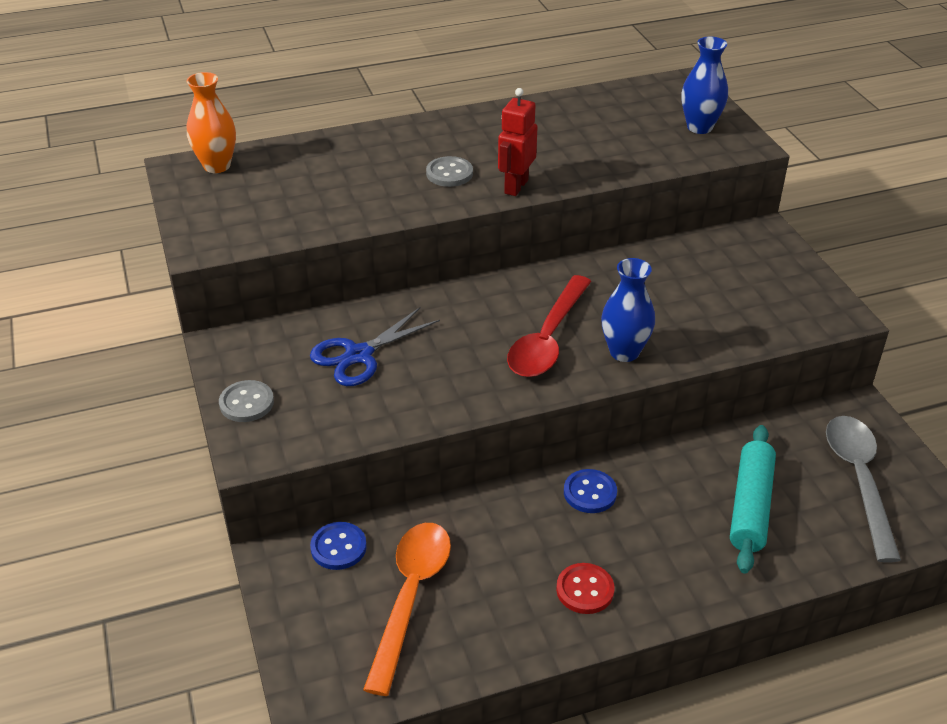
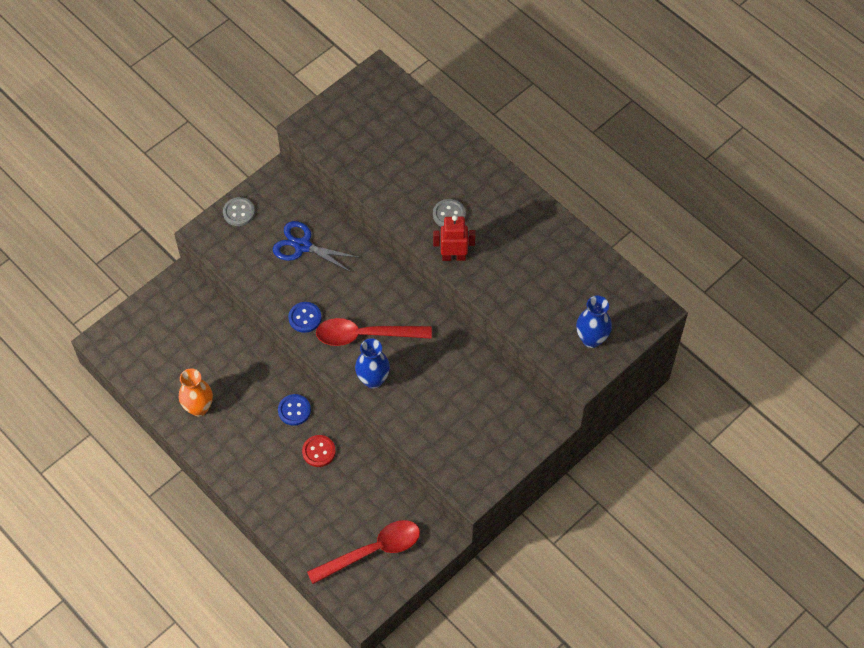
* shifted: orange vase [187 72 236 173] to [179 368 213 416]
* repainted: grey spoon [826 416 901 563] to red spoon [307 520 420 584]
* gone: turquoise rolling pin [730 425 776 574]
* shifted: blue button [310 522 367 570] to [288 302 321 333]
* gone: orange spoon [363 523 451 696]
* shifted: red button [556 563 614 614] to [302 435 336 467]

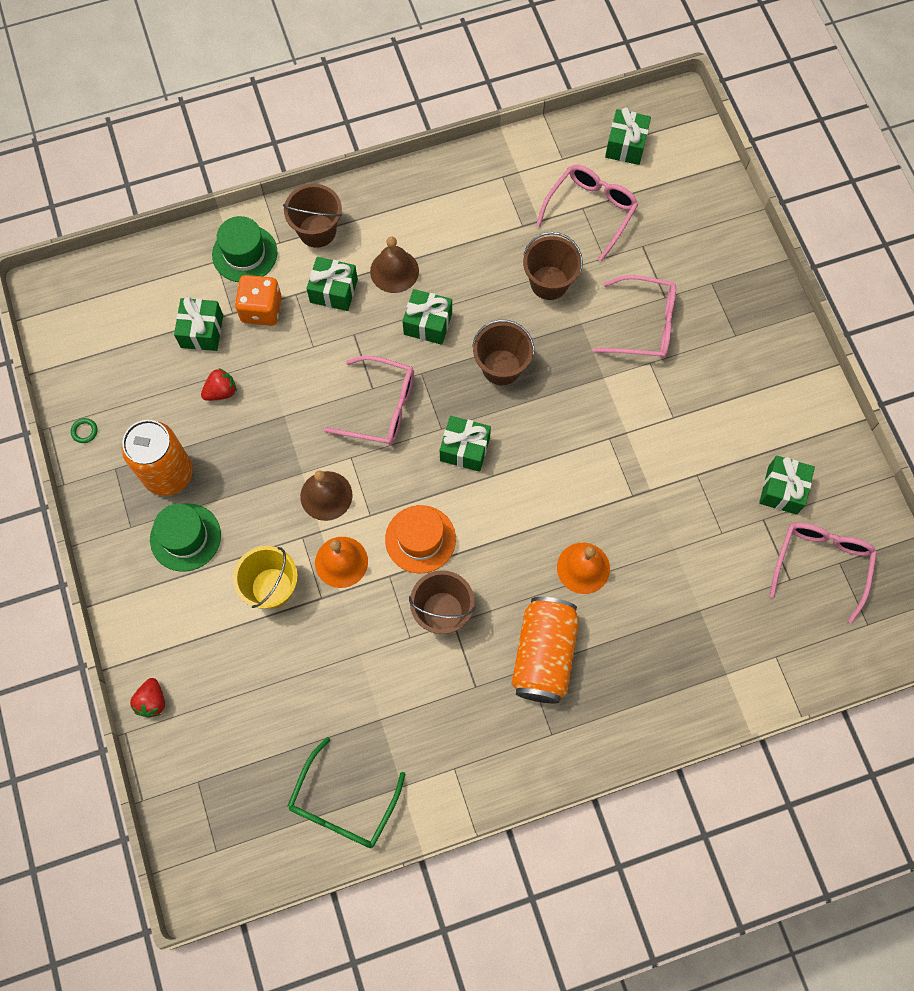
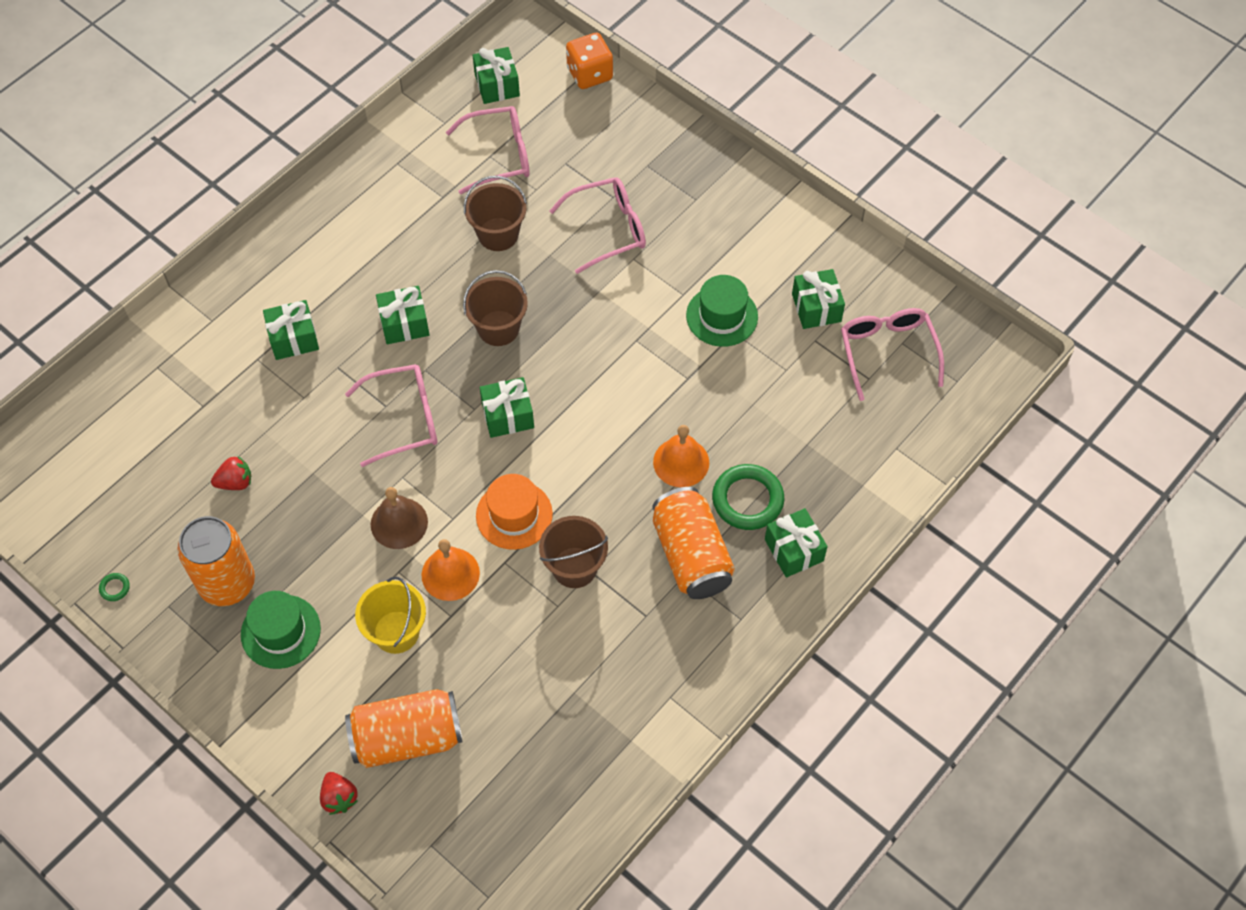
* rotated: pink glasses [536 165 638 262] = [446 106 530 194] 75 degrees clockwise
* gone: brown bucket [283 184 342 248]
* shifted: green hat [212 216 277 282] to [686 275 758 347]
* gone: brown bell [370 236 419 293]
* shifted: orange dice [235 275 282 326] to [566 32 613 89]
* shifted: green gift [174 297 223 351] to [765 508 827 577]
* rotated: red strawberry [201 368 237 401] = [211 456 251 490] 45 degrees clockwise
* gone: green glasses [288 737 405 848]
* new: green ring [712 464 784 530]
* new: orange can [345 689 462 768]

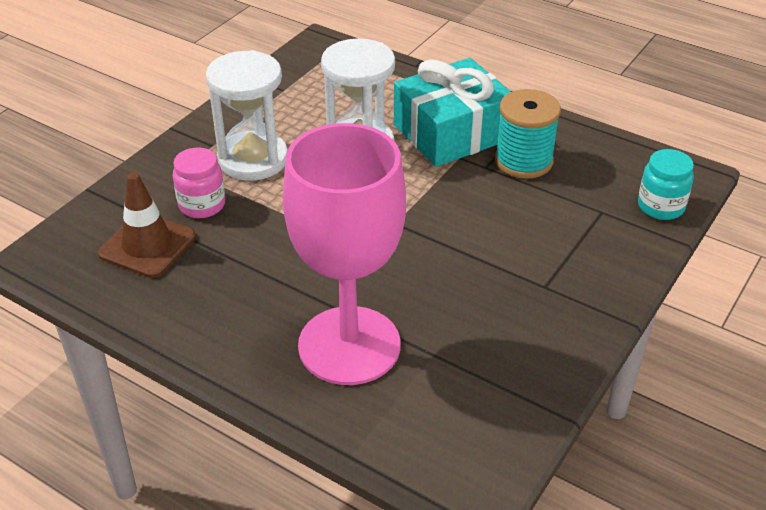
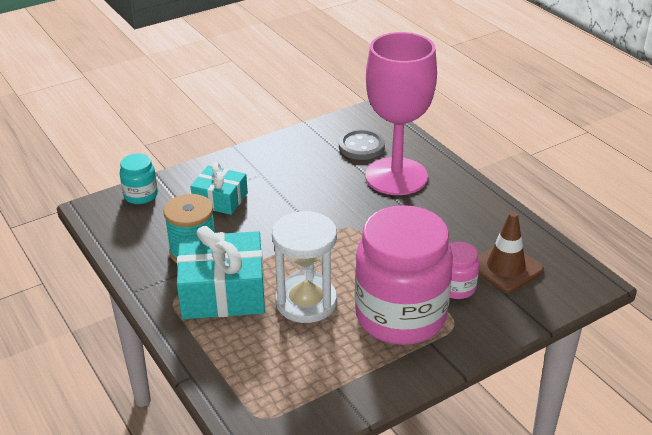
* swapped: white hourglass [206 50 288 181] to pink jar [355 205 453 345]
* new: grey button [339 129 385 160]
* new: turquoise gift [190 162 248 215]

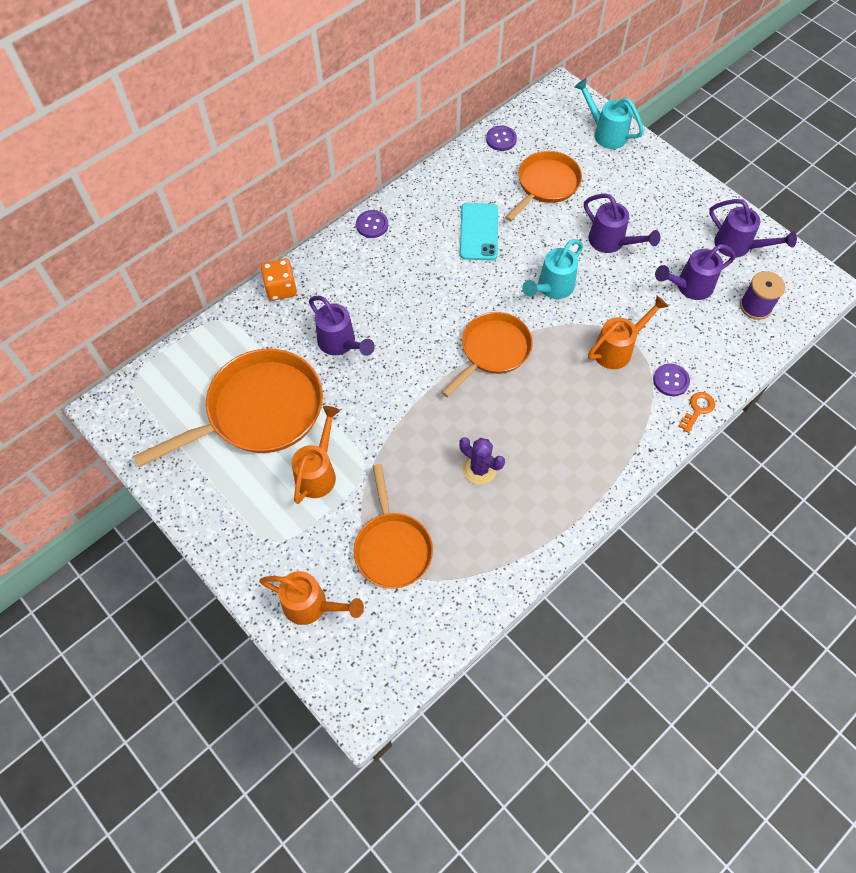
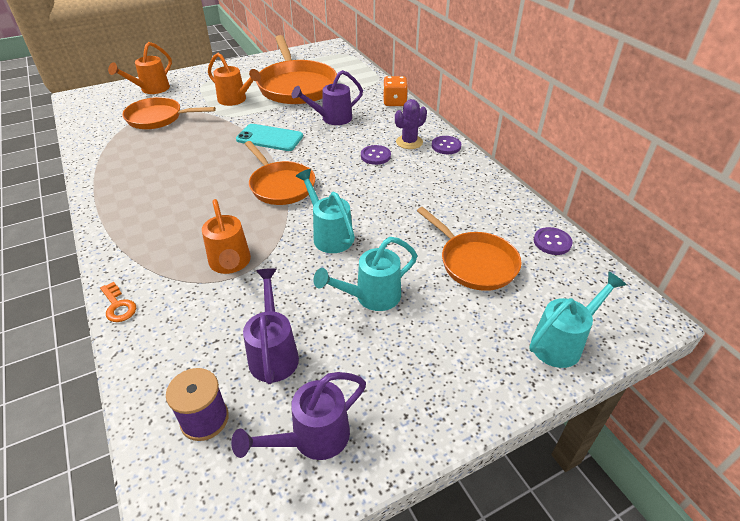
* repainted: purple watering can [584 193 660 253] to turquoise watering can [313 237 417 311]
* shifted: turquoise phone [460 203 498 261] to [236 124 303 151]
* shifted: purple button [653 364 690 396] to [361 145 391 165]
* shifted: purple cactus [459 437 505 484] to [395 99 427 149]

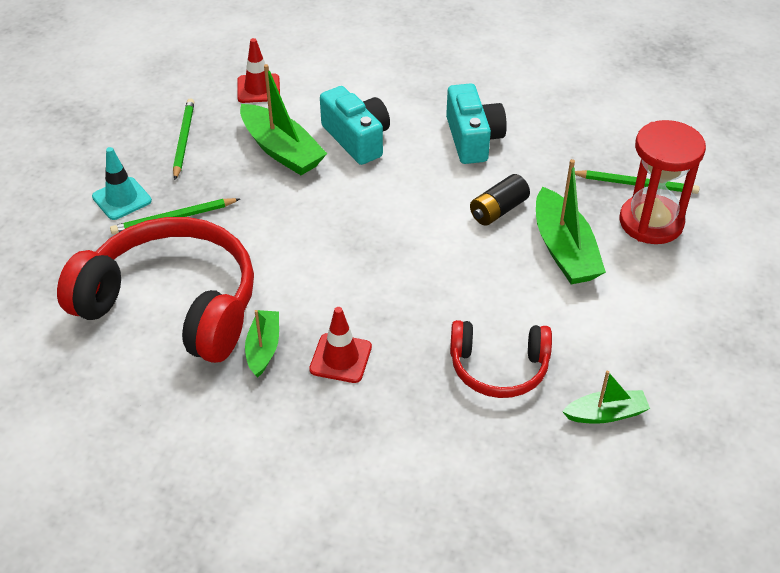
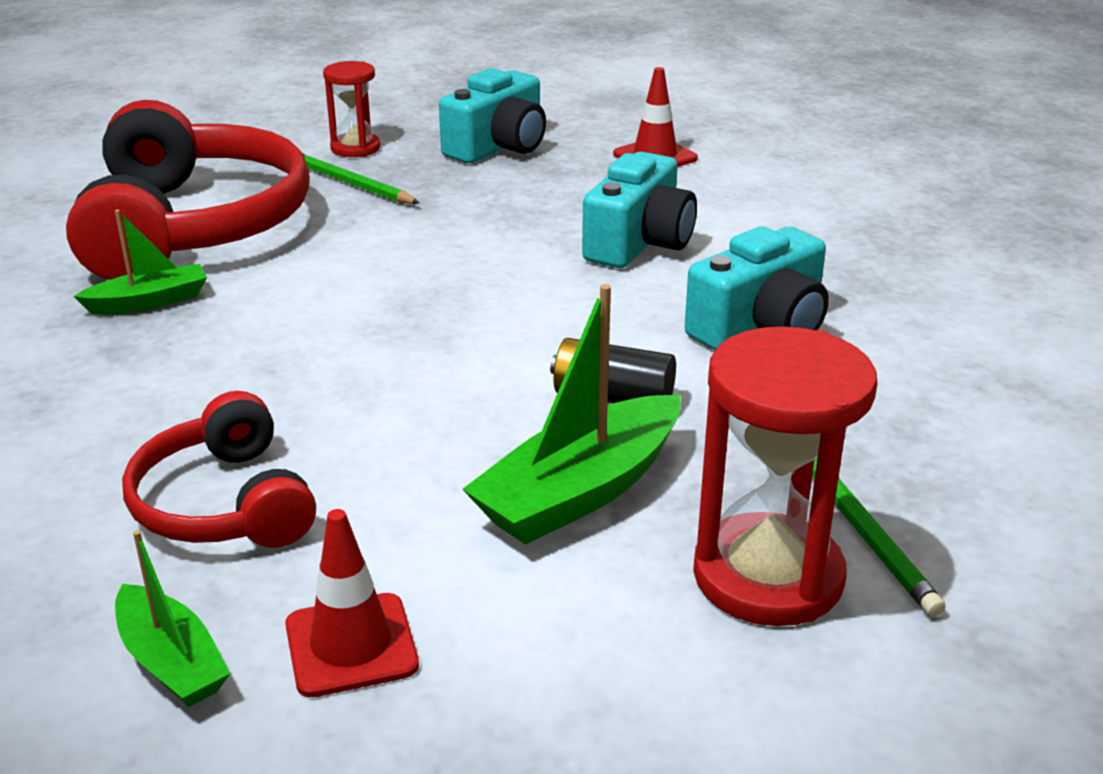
* gone: green boat [240 64 327 175]
* swapped: green pencil [173 98 194 180] to turquoise camera [439 68 546 163]
* swapped: turquoise traffic cone [92 147 152 220] to red hourglass [323 61 380 157]
* shifted: red traffic cone [309 307 372 383] to [285 509 419 697]

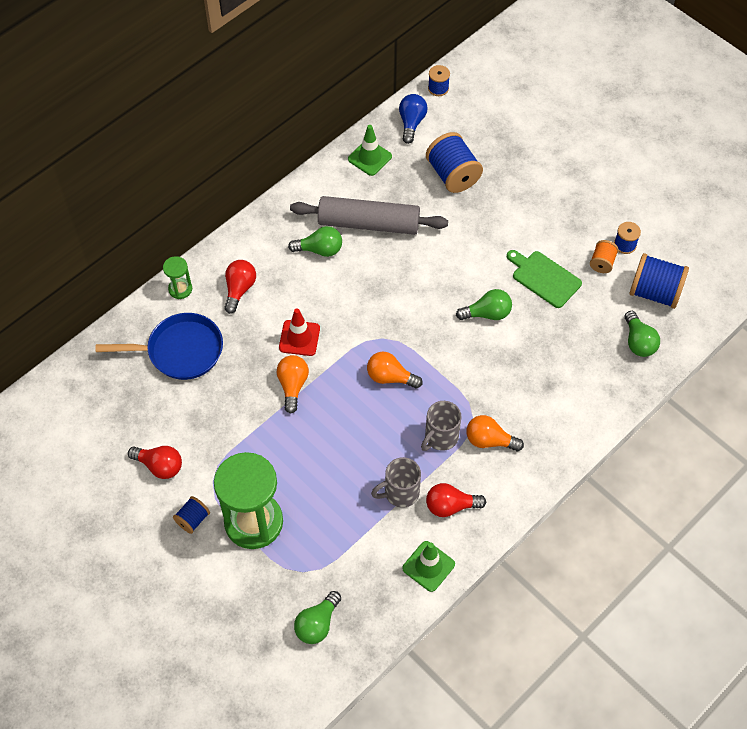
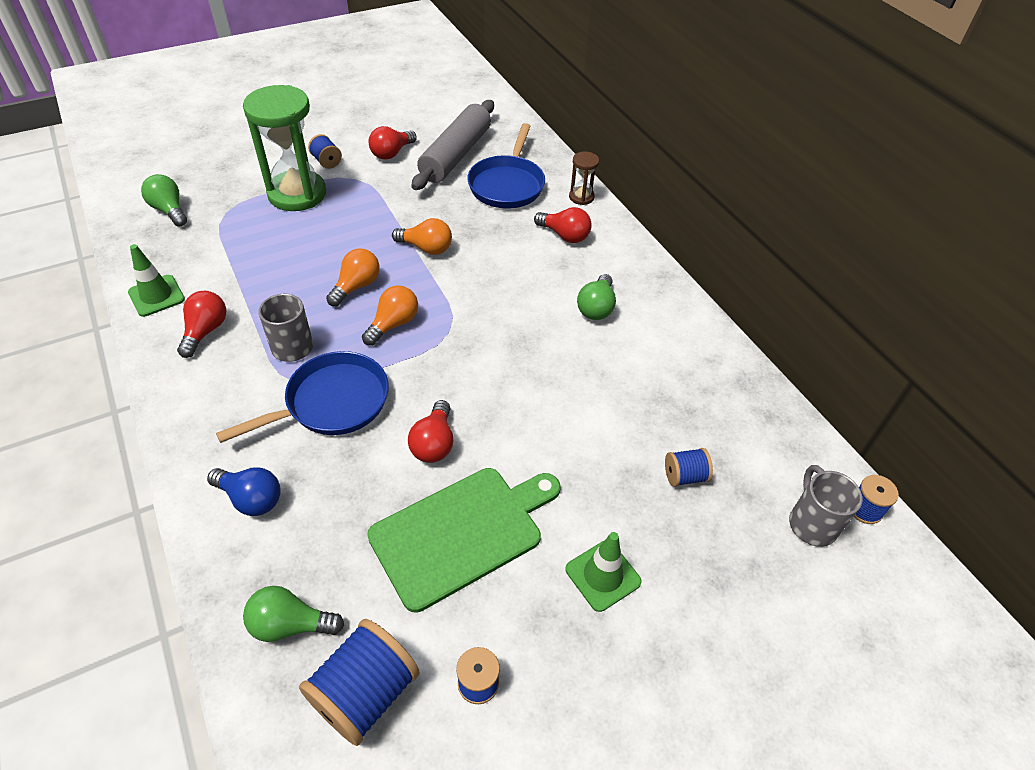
* shifted: blue light bulb [399 94 428 144] to [207 467 281 516]
* shifted: green traffic cone [348 125 392 176] to [565 532 642 612]
* scaled: blue spool [426 132 483 193] = [665 448 713 487] x0.53
* shifted: grey rolling pin [290 196 448 235] to [412 100 494 190]
* gone: orange spool [590 240 618 273]
* scaled: green cutting board [507 250 582 308] = [367 468 560 613] x1.58
* repainted: green hourglass [163 256 192 299] to brown hourglass [569 151 599 205]
* repainted: green light bulb [456 289 512 320] to red light bulb [408 400 453 463]
* gone: red traffic cone [279 308 320 356]
* shifted: orange light bulb [466 415 524 451] to [326 248 380 306]
* shifted: grey mug [371 457 421 508] to [789 465 863 547]
* new: blue pan [216 351 389 443]

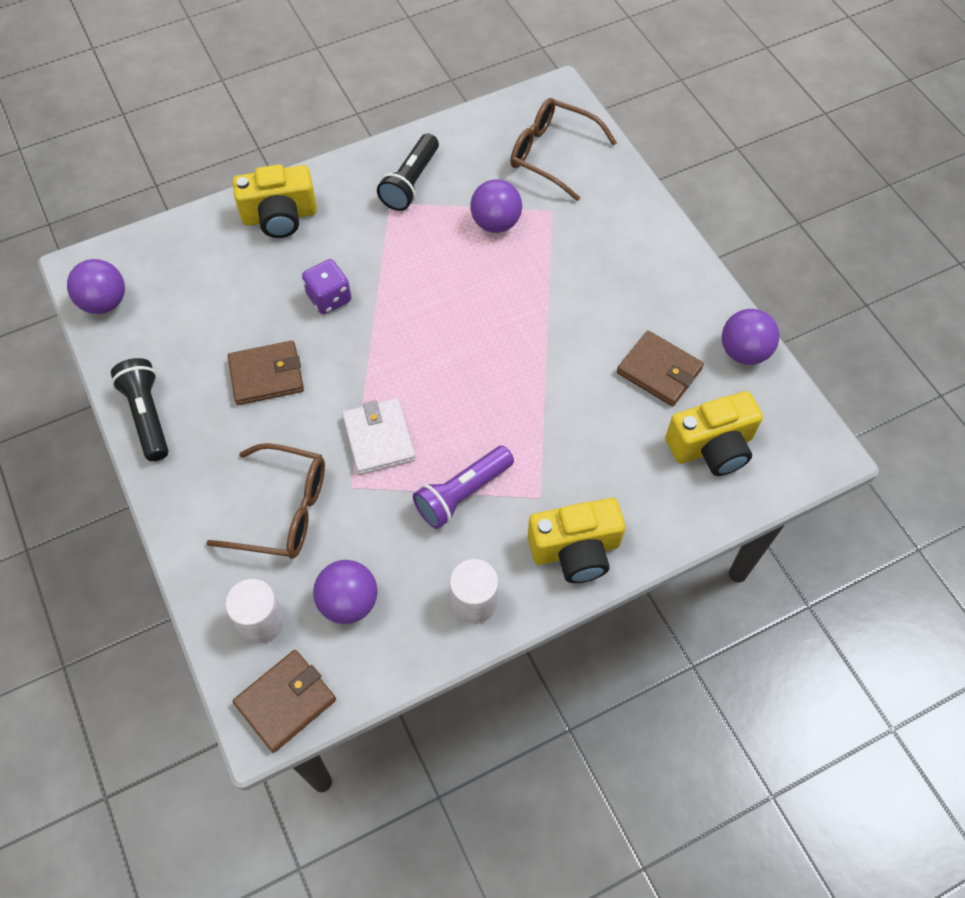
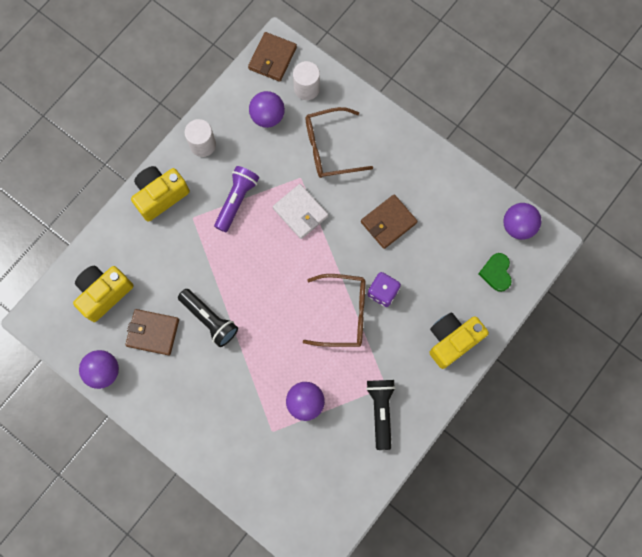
* shifted: brown glasses [510 98 617 201] to [303 274 366 347]
* shifted: black flashlight [111 358 169 461] to [178 289 238 347]
* new: green heart [478 253 512 292]

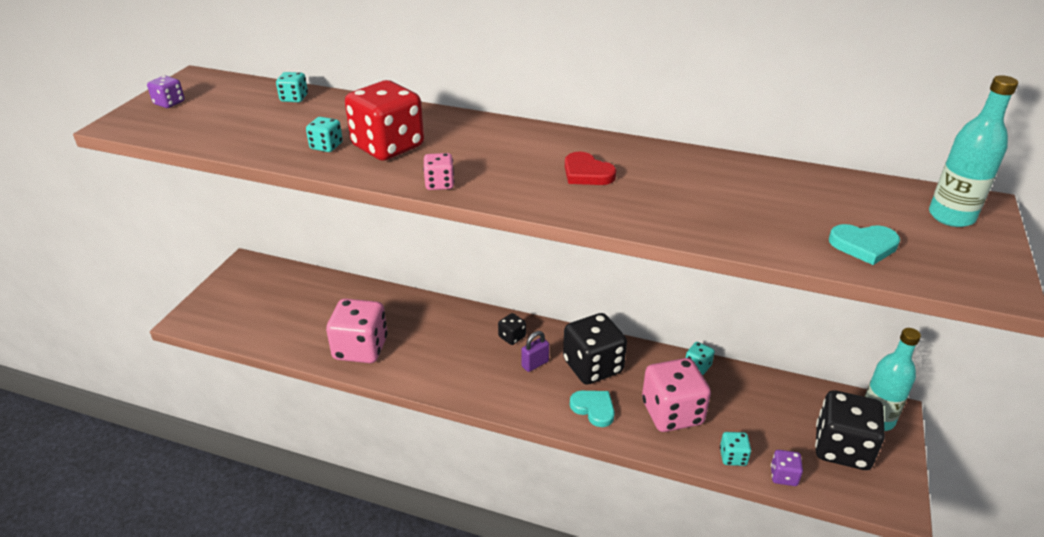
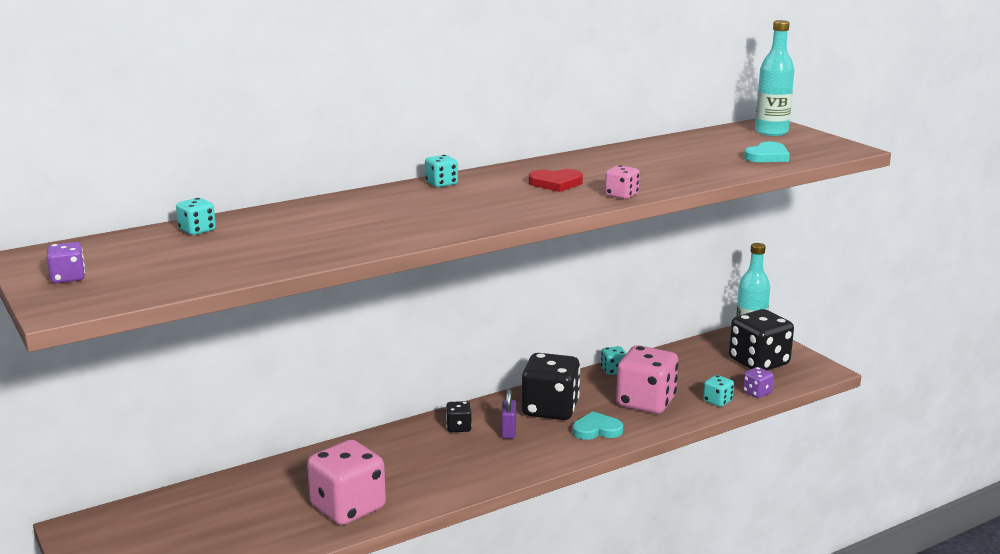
* gone: red dice [345 80 424 161]
* shifted: turquoise dice [306 117 343 152] to [425 155 458 187]
* shifted: pink dice [423 153 454 190] to [605 165 640 199]

